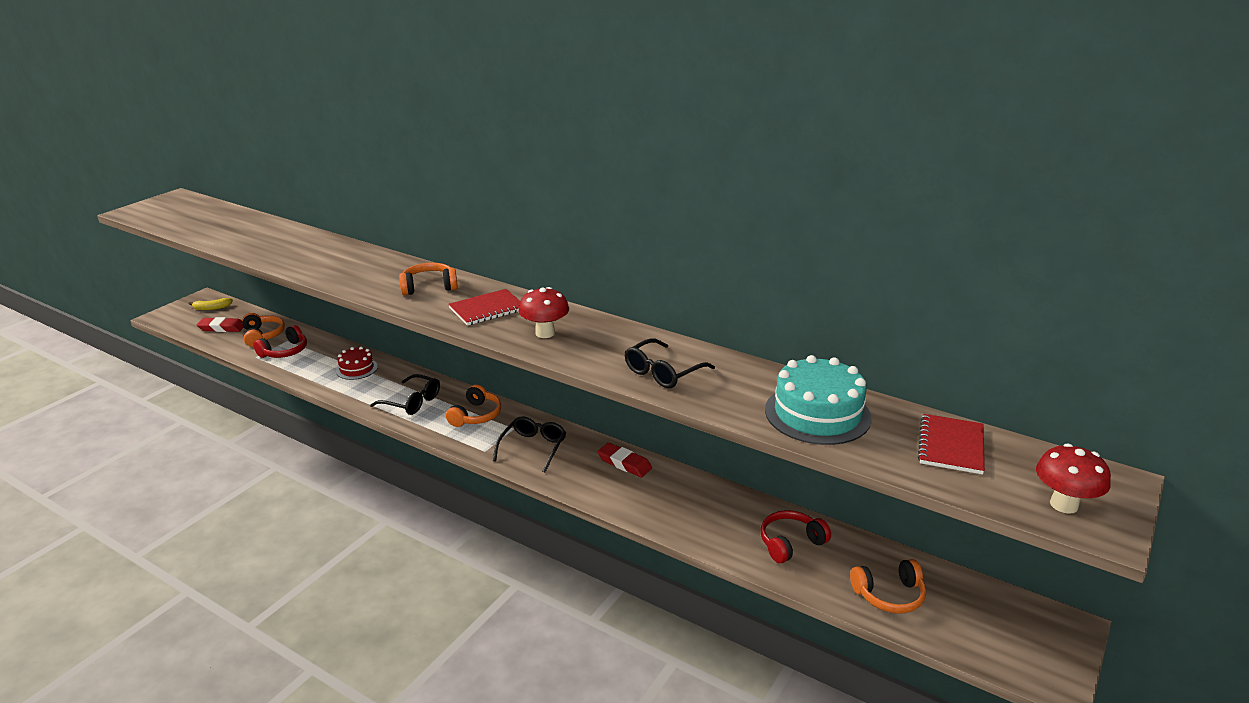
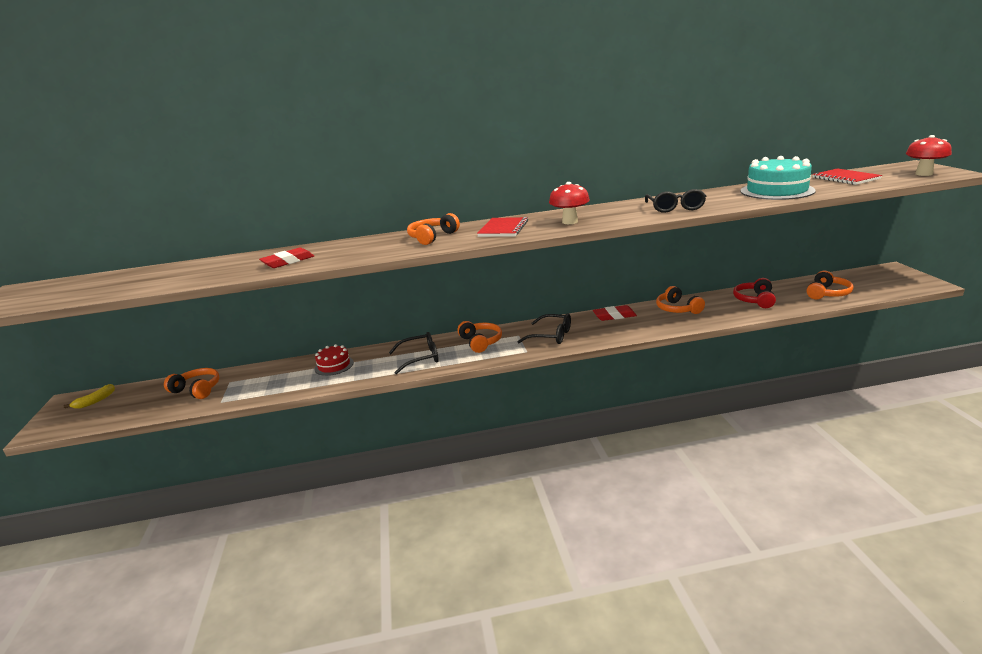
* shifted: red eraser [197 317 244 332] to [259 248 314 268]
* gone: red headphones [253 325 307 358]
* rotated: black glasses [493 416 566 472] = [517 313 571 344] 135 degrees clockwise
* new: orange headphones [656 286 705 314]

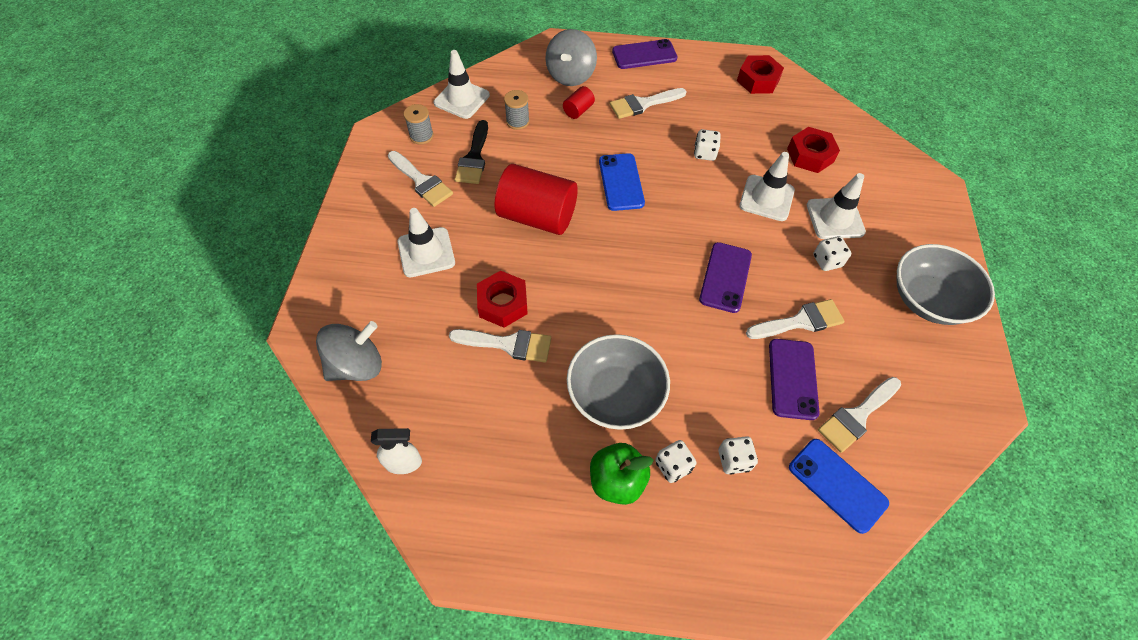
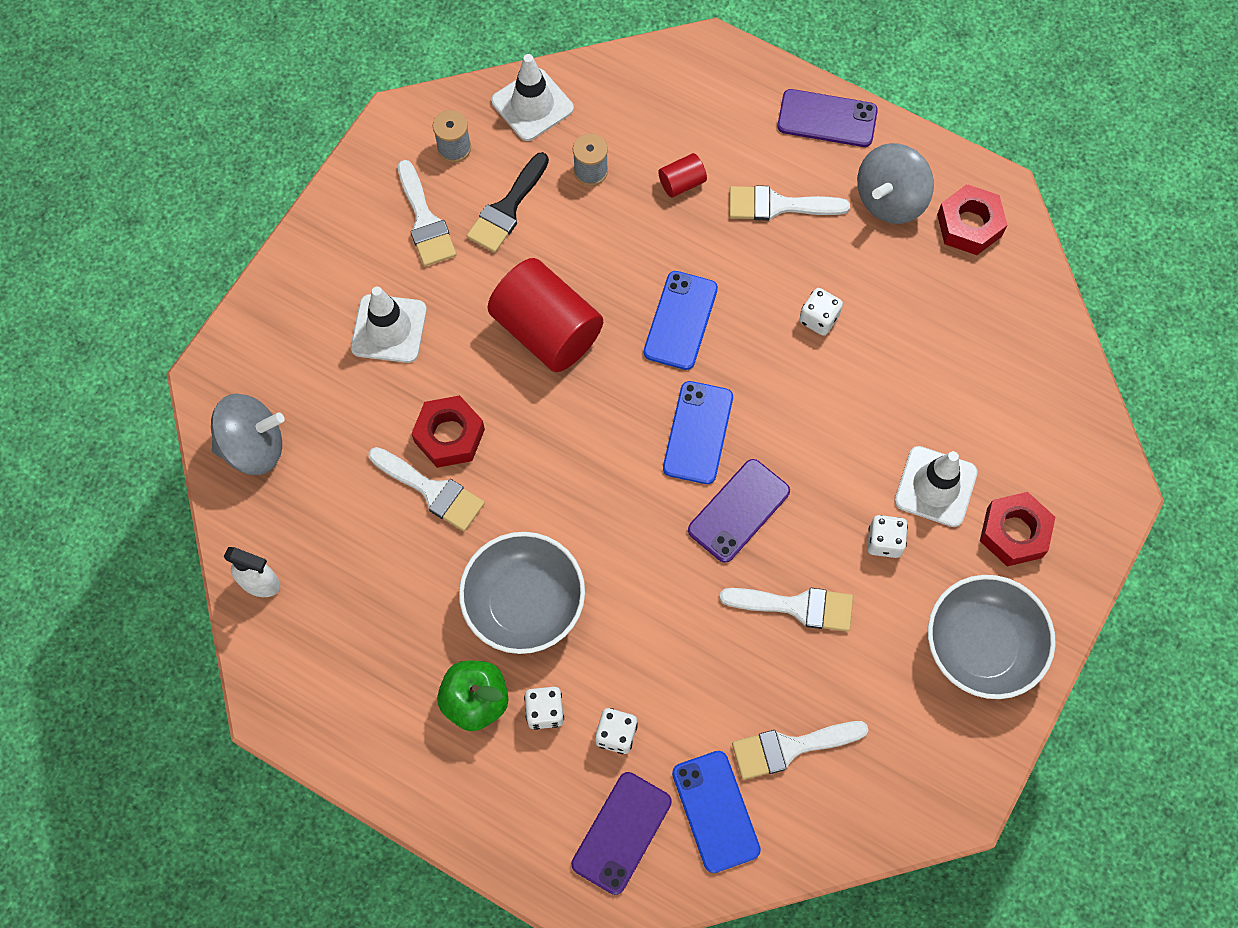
* shifted: grey spinning top [545 29 597 86] to [857 143 934 224]
* shifted: red nut [787 127 840 173] to [980 492 1055 566]
* gone: white traffic cone [739 152 795 221]
* shifted: purple phone [769 339 820 420] to [571 772 672 895]
* new: blue phone [663 381 733 484]

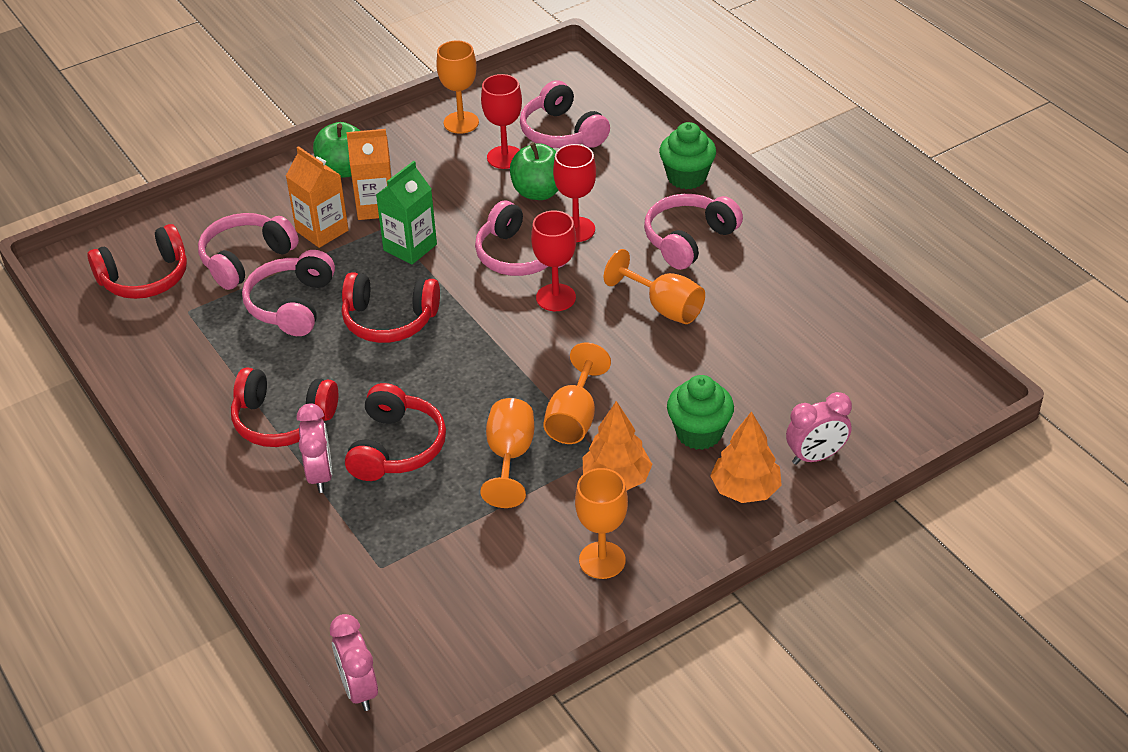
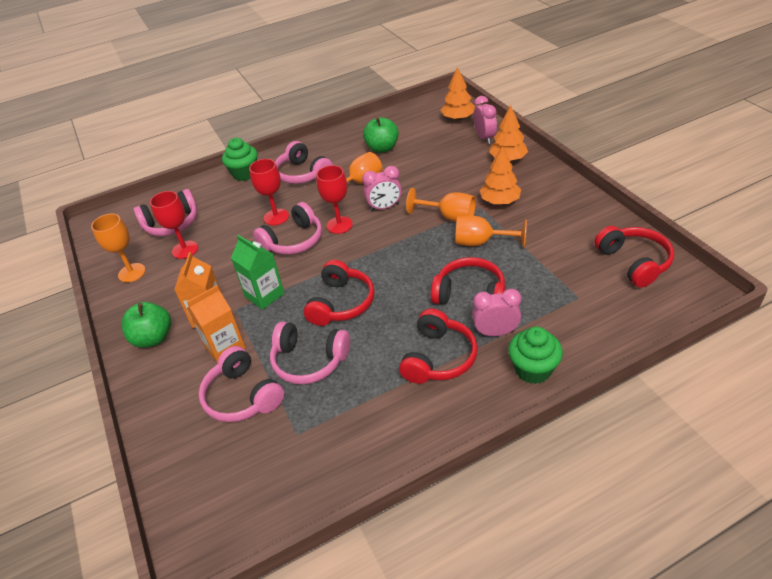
* shifted: green apple [510 142 558 200] to [363 117 399 153]
* shifted: red headphones [88 224 187 299] to [594 226 674 288]
* shifted: green cupcake [667 375 734 450] to [508 326 563 384]
* gone: orange goblet [575 468 628 579]
* shifted: pink clock [330 614 378 711] to [362 166 402 211]
* new: orange tree [440 67 475 121]

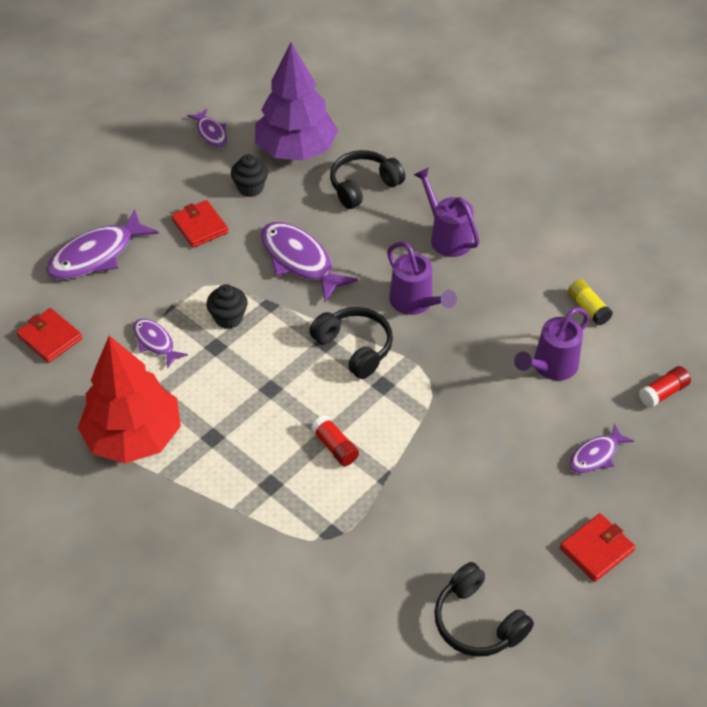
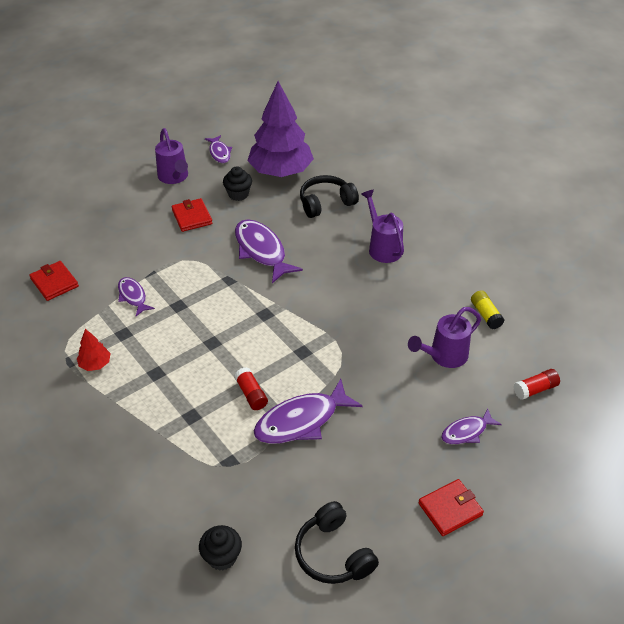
* shifted: purple fish [46 209 159 279] to [254 379 363 444]
* shifted: purple watering can [387 241 457 315] to [155 128 188 184]
* shifted: black cupcake [207 284 248 329] to [199 525 242 571]
* gone: black headphones [309 307 393 379]
* scaled: red tree [78 336 181 463] = [77 329 111 371] x0.41

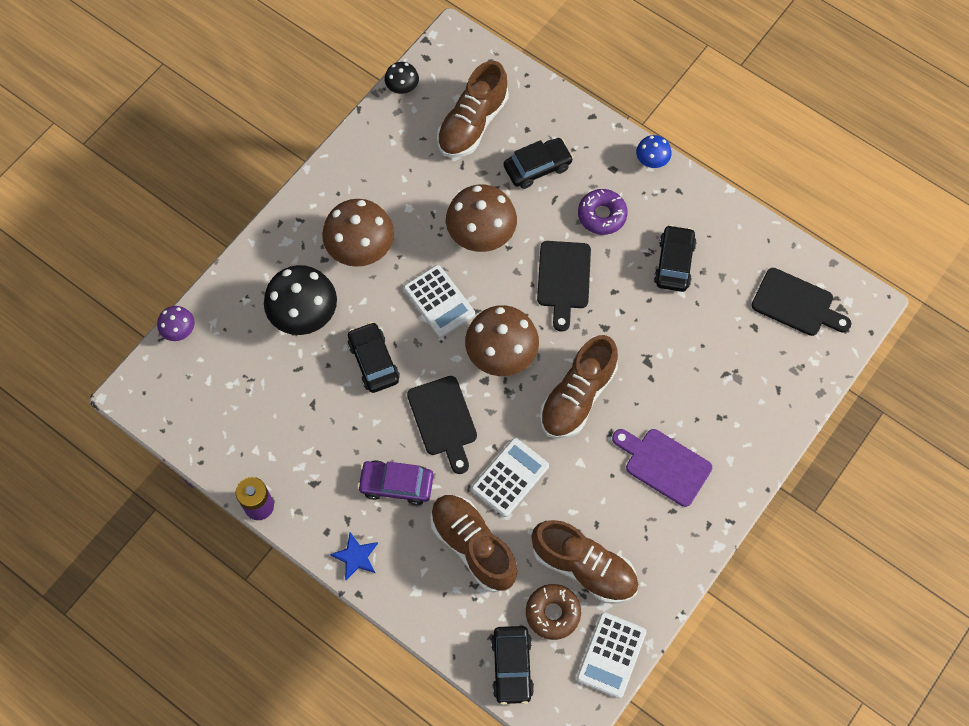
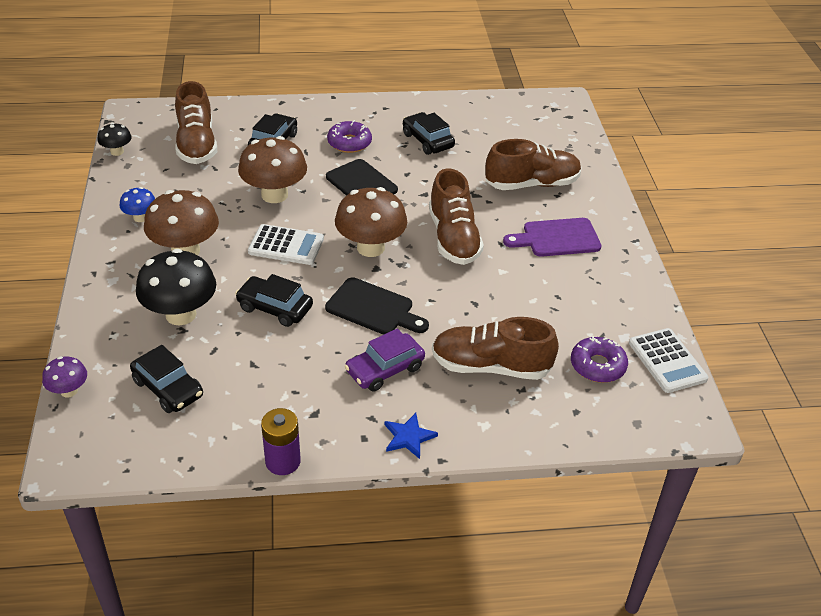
* shifted: blue mushroom [636 135 672 168] to [120 187 155 222]
* gone: black cutting board [752 268 852 336]
* gone: white calculator [471 438 549 517]
* shifted: brown shoe [531 520 639 604] to [485 139 581 190]
* repainted: brown donut [526 584 581 640] to purple donut [571 336 628 383]
* shifted: black car [491 626 534 705] to [130 345 203 413]

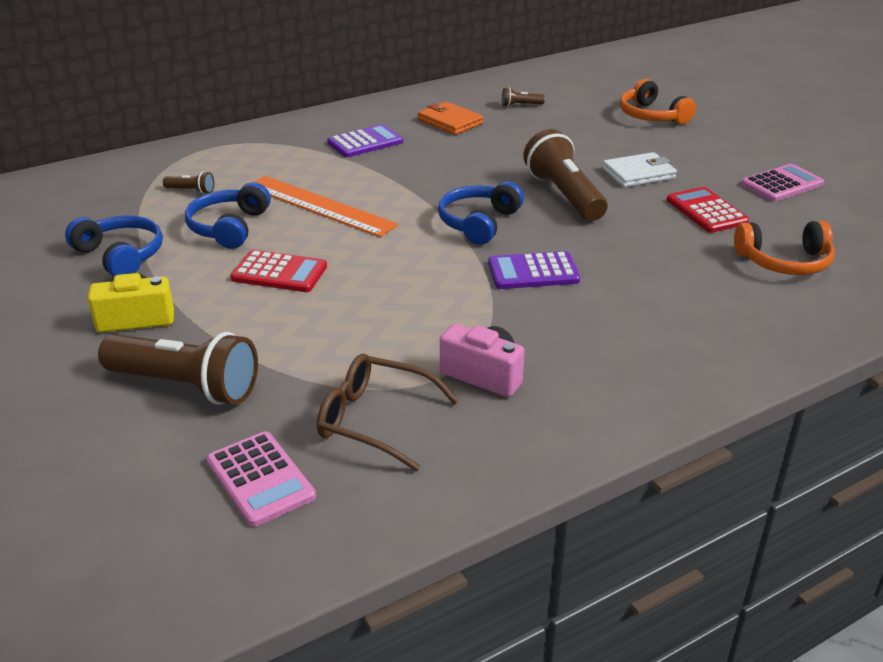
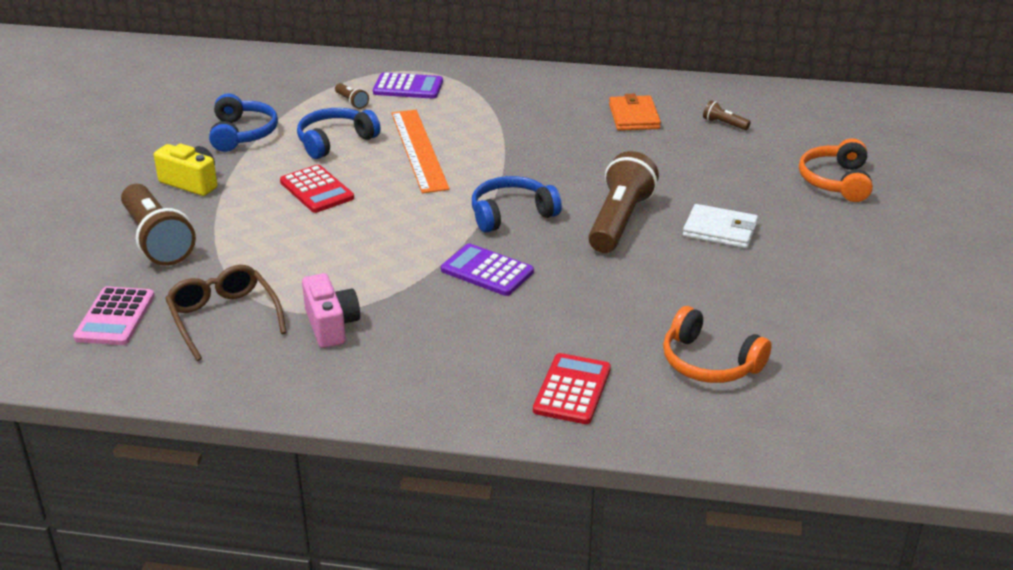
* shifted: purple calculator [327 124 403 157] to [373 73 443 99]
* gone: pink calculator [741 164 824 202]
* shifted: red calculator [667 187 749 233] to [533 353 611 424]

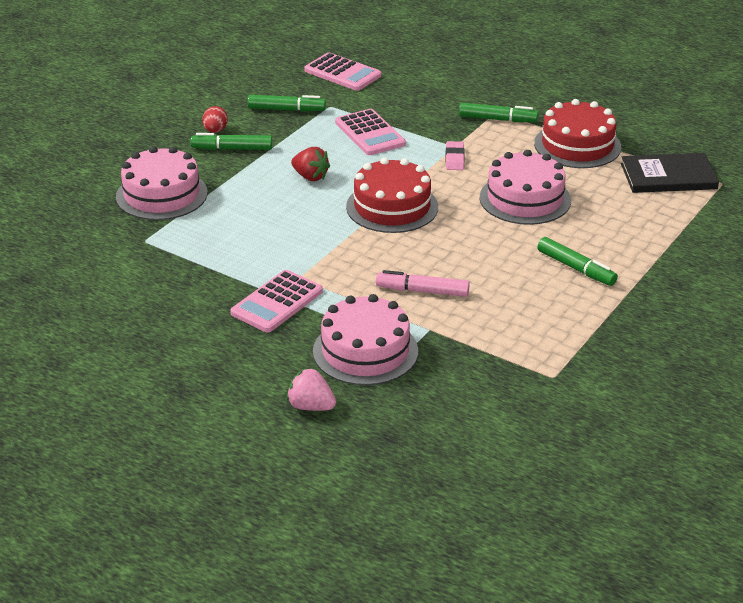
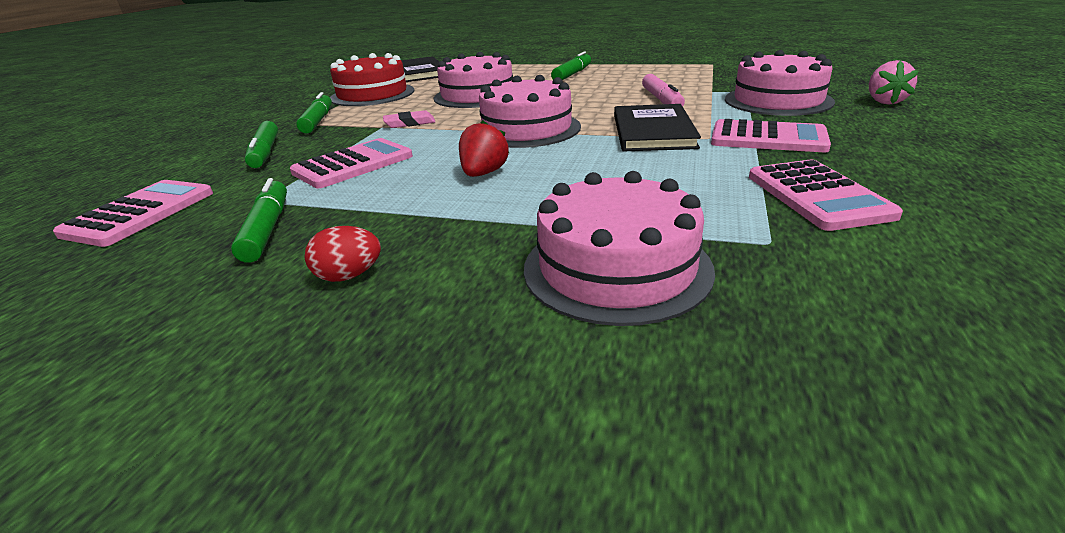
* shifted: green marker [191 133 272 150] to [245 121 278 168]
* repainted: red cake [346 158 438 233] to pink cake [479 75 581 148]
* new: black book [614 104 701 151]
* new: pink calculator [749 160 903 231]

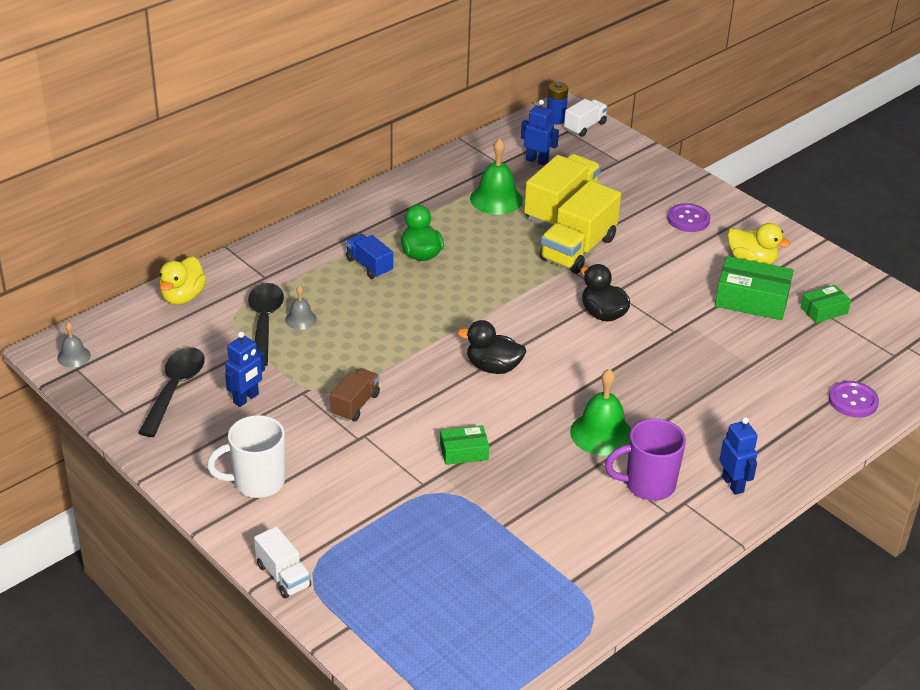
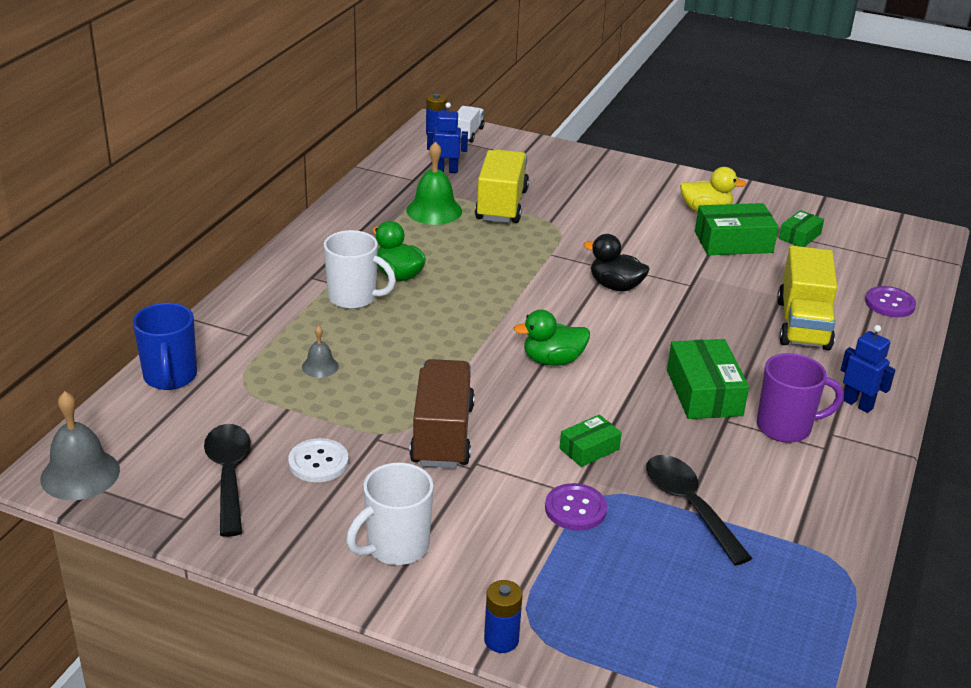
* shifted: yellow truck [539 181 621 274] to [777 246 837 350]
* shifted: purple button [667 203 710 232] to [545 483 607 531]
* swapped: blue truck [346 234 393 279] to white mug [324 230 396 309]
* swapped: yellow duck [159 256 206 305] to blue mug [133 303 197 390]
* shifted: black spoon [248 283 284 366] to [646 455 752 566]
* repainted: black duck [458 320 526 374] to green duck [514 310 590 366]
* scaled: grey bell [57 322 91 367] = [40 391 120 500] x1.85
* swapped: blue robot [225 332 265 407] to white button [288 438 349 482]
* scaled: brown truck [330 368 380 421] = [410 359 475 468] x1.80
* swapped: green bell [570 369 632 456] to green box [667 339 749 419]
* rotated: purple mug [605 419 686 501] = [757 353 844 443] 150 degrees counterclockwise
* swapped: white truck [254 526 311 598] to blue battery [484 580 522 653]

